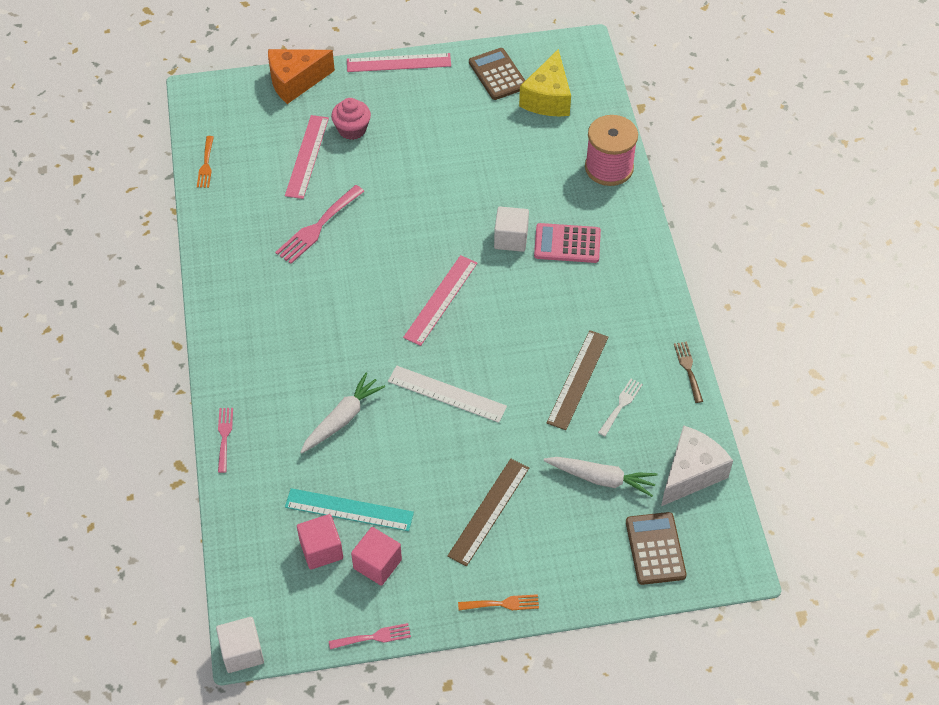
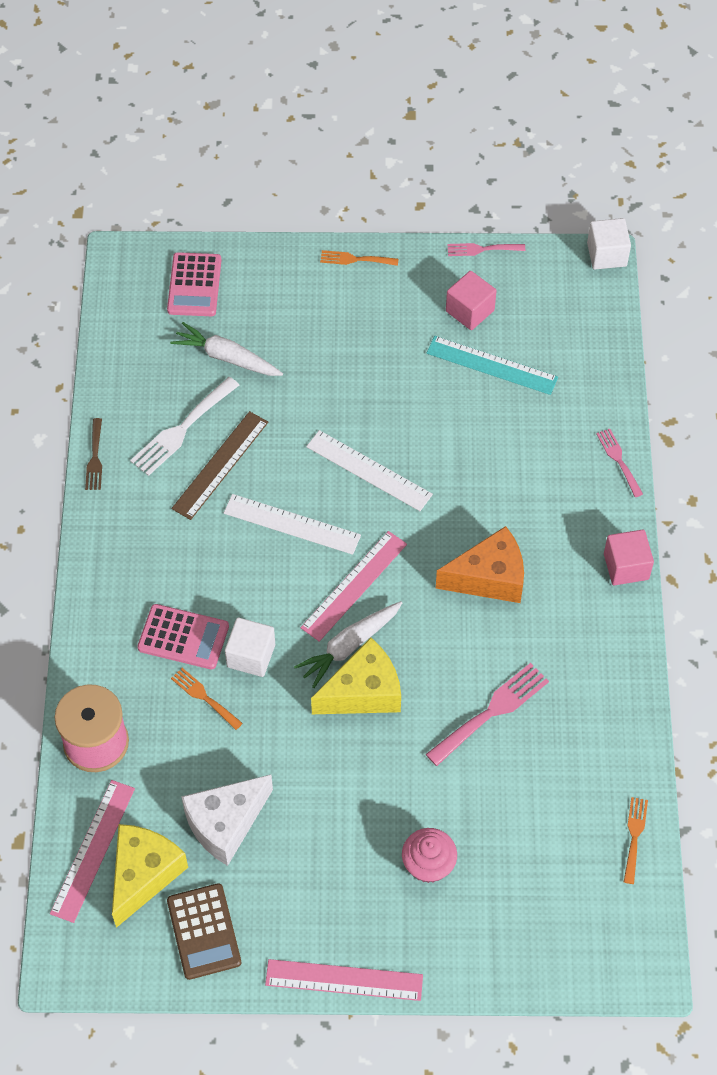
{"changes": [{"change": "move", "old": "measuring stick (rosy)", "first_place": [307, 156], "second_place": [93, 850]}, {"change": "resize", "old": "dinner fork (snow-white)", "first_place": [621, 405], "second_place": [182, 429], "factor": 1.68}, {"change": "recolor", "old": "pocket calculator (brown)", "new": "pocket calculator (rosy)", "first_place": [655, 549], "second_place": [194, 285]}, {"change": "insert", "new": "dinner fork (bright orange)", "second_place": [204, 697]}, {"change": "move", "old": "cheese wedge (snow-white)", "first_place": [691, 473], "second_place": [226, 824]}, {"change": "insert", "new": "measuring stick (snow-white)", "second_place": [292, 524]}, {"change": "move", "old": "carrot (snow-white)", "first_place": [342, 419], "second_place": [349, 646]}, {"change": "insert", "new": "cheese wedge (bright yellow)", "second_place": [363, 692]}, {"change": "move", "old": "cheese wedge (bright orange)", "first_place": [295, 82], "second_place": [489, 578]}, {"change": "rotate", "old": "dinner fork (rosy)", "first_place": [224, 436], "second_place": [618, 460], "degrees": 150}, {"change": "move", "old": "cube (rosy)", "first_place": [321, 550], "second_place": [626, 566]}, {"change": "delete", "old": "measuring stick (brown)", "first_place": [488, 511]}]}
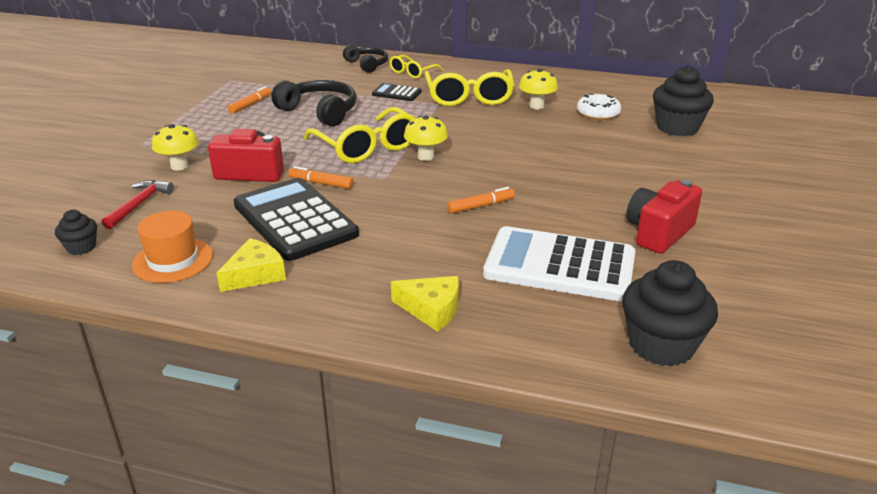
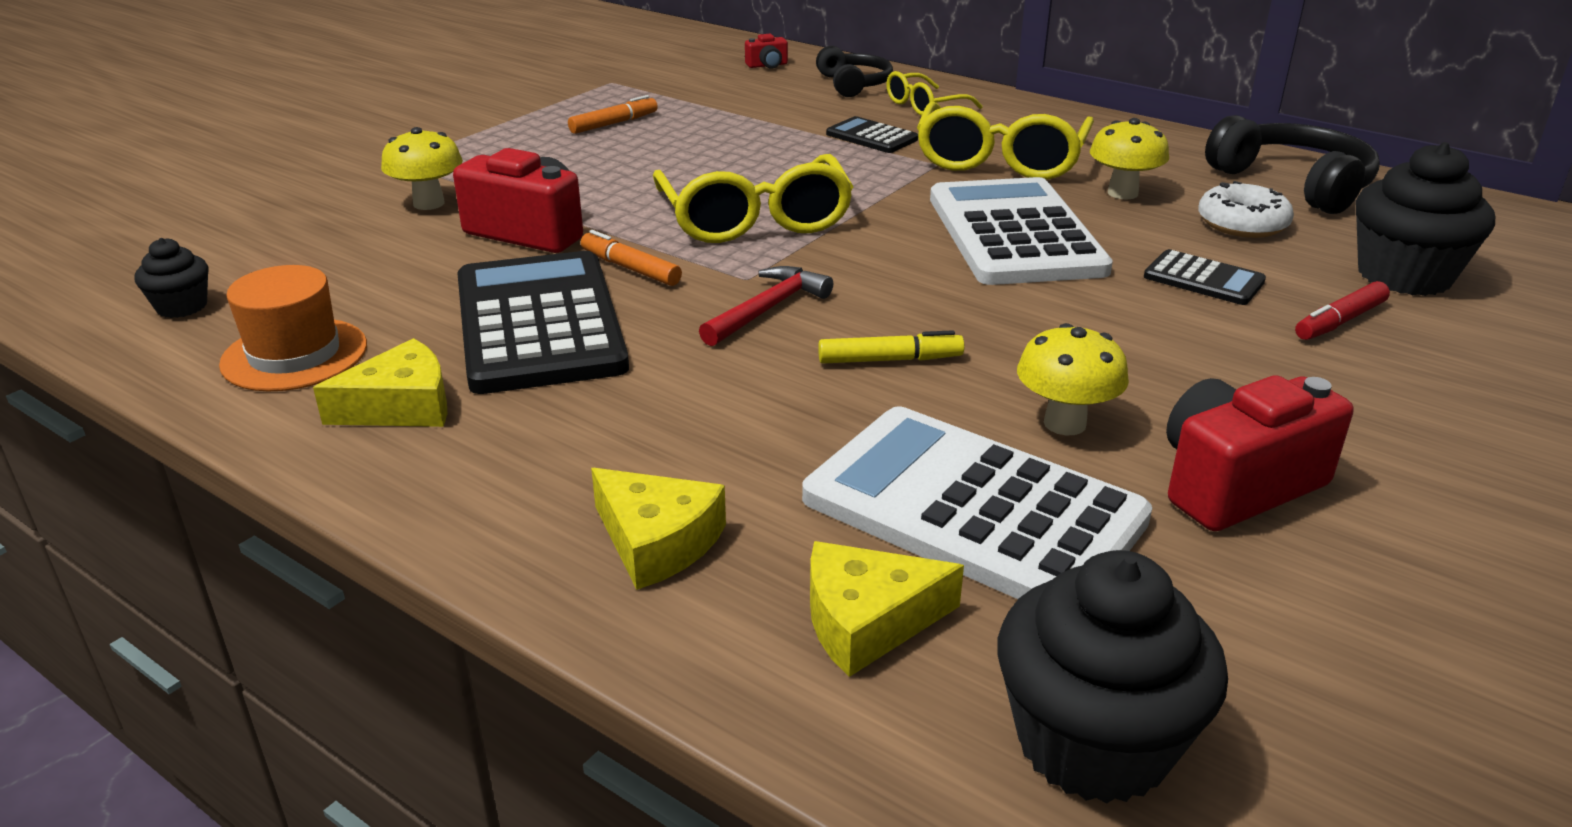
{"changes": [{"change": "move", "old": "hammer (crimson)", "first_place": [139, 204], "second_place": [767, 309]}, {"change": "insert", "new": "photo camera (crimson)", "second_place": [767, 65]}, {"change": "insert", "new": "cheese wedge (bright yellow)", "second_place": [867, 621]}, {"change": "recolor", "old": "marker (bright orange)", "new": "marker (bright yellow)", "first_place": [481, 206], "second_place": [890, 360]}, {"change": "insert", "new": "pocket calculator (snow-white)", "second_place": [1014, 234]}, {"change": "move", "old": "fungus (bright yellow)", "first_place": [426, 157], "second_place": [1064, 423]}, {"change": "insert", "new": "pocket calculator (jet-black)", "second_place": [1203, 279]}, {"change": "move", "old": "headphones (jet-black)", "first_place": [320, 112], "second_place": [1294, 184]}, {"change": "insert", "new": "marker (crimson)", "second_place": [1339, 321]}]}
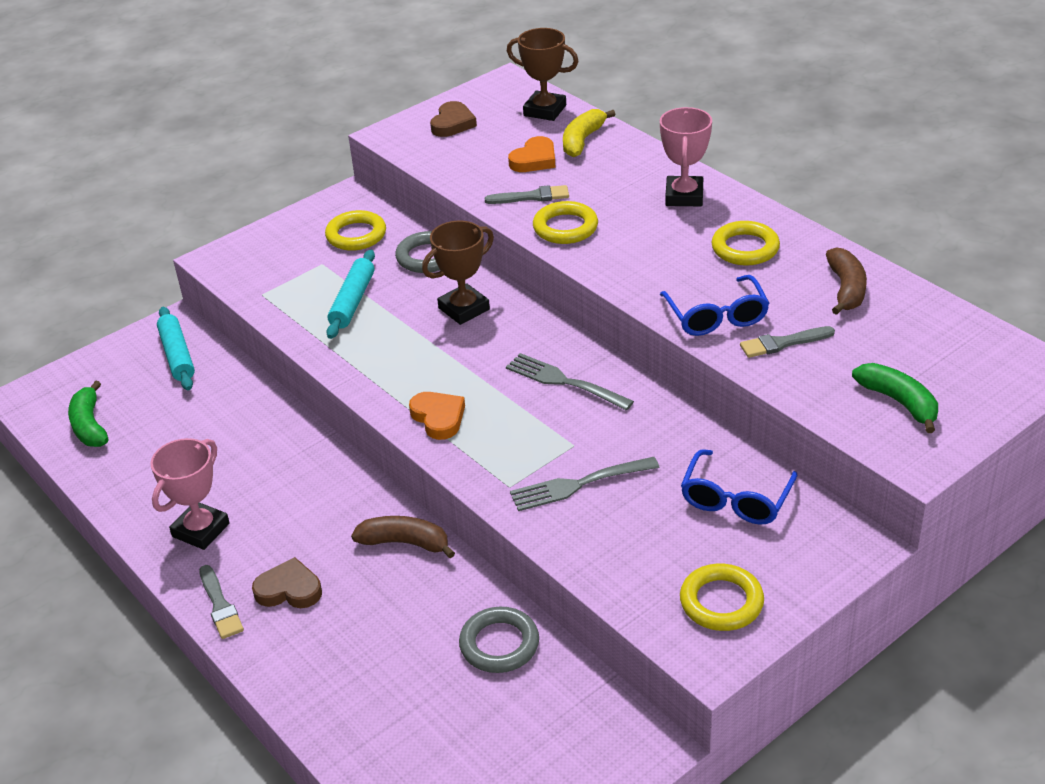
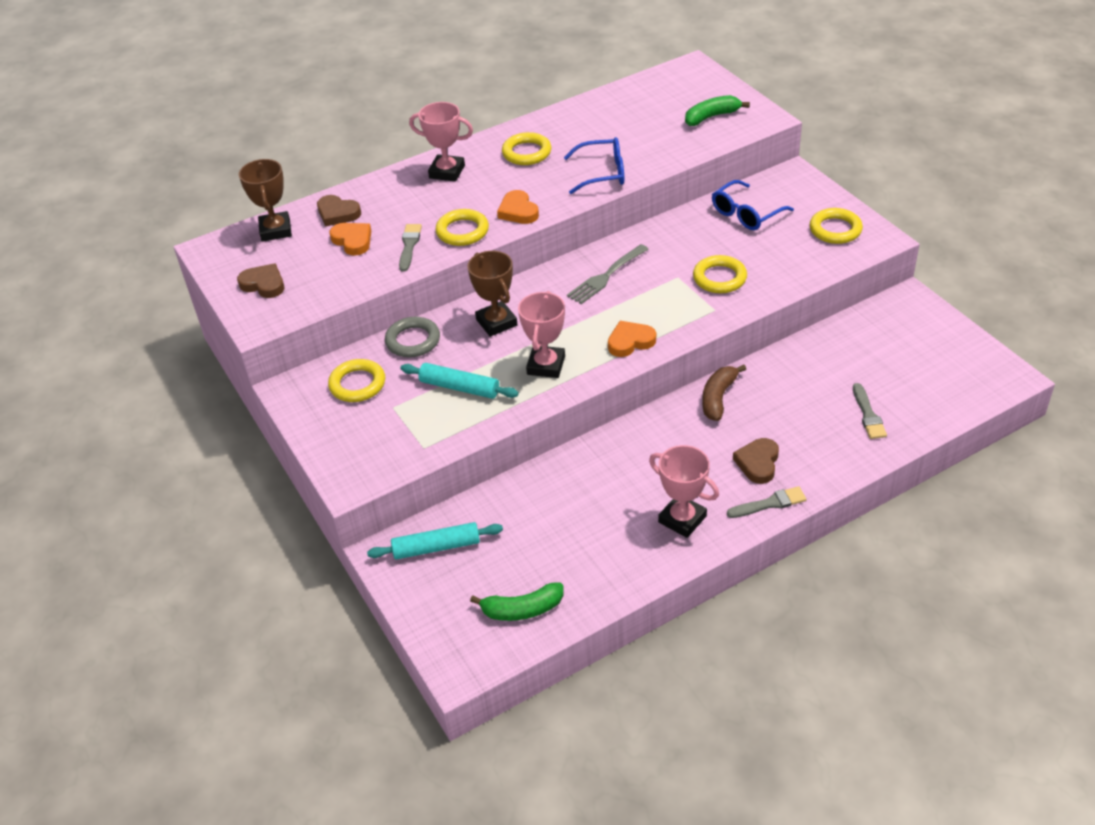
{"changes": [{"change": "rotate", "old": "trophy (brown)", "first_place": [545, 110], "second_place": [276, 230], "degrees": -45}, {"change": "replace", "old": "toy banana (bright yellow)", "new": "heart (brown)", "first_place": [582, 140], "second_place": [337, 213]}, {"change": "insert", "new": "heart (bright orange)", "second_place": [518, 211]}, {"change": "insert", "new": "trophy (rosy)", "second_place": [546, 365]}, {"change": "replace", "old": "dinner fork (ash-grey)", "new": "ring (bright yellow)", "first_place": [578, 485], "second_place": [719, 278]}, {"change": "rotate", "old": "eyeglasses (royal blue)", "first_place": [735, 499], "second_place": [746, 214], "degrees": 105}, {"change": "move", "old": "brush (ash-grey)", "first_place": [783, 343], "second_place": [868, 414]}, {"change": "delete", "old": "ring (ash-grey)", "first_place": [499, 644]}, {"change": "delete", "old": "toy banana (brown)", "first_place": [846, 289]}]}
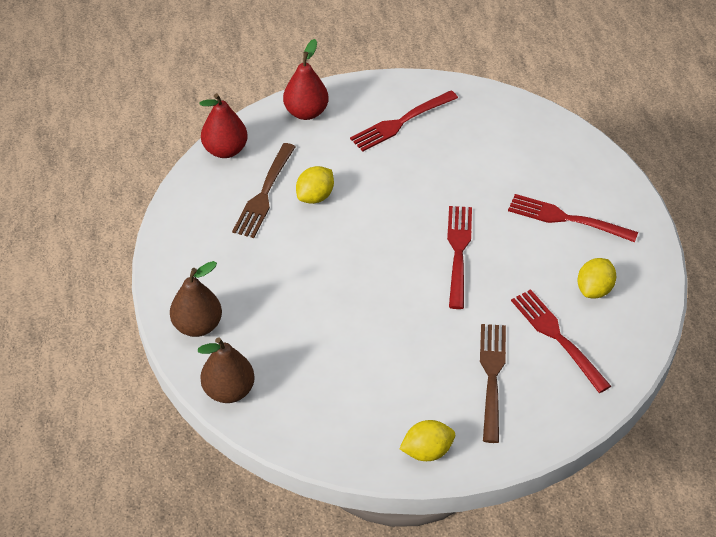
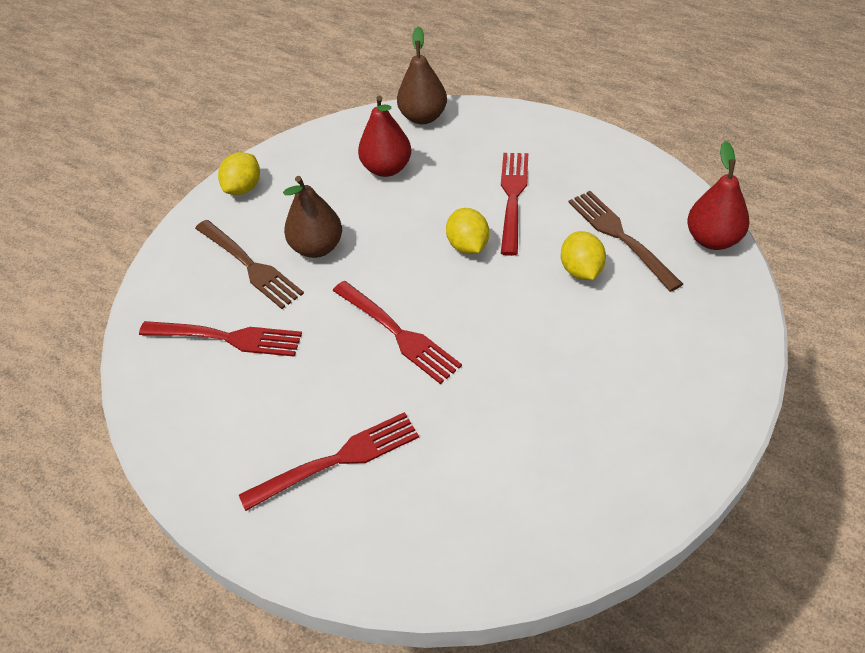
{"changes": [{"change": "move", "old": "toy pear (brown)", "first_place": [197, 325], "second_place": [317, 247]}, {"change": "move", "old": "toy pear (crimson)", "first_place": [306, 112], "second_place": [387, 168]}, {"change": "move", "old": "lemon (bright yellow)", "first_place": [594, 289], "second_place": [468, 246]}, {"change": "move", "old": "dinner fork (crimson)", "first_place": [401, 122], "second_place": [513, 197]}]}
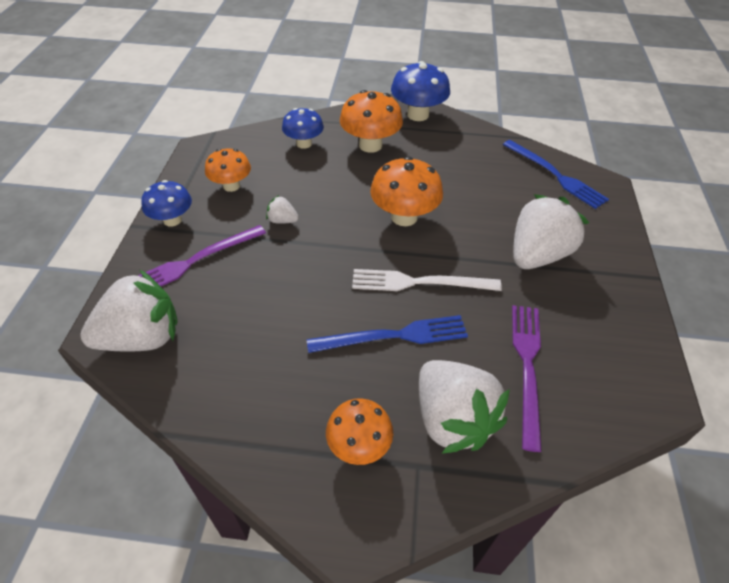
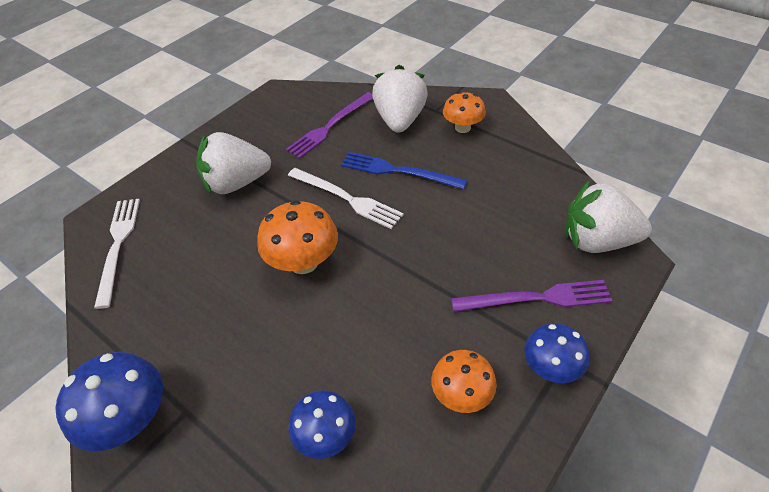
{"changes": [{"change": "recolor", "old": "dinner fork (royal blue)", "new": "dinner fork (snow-white)", "first_place": [555, 175], "second_place": [118, 245]}, {"change": "delete", "old": "berry (snow-white)", "first_place": [282, 220]}, {"change": "delete", "old": "fungus (bright orange)", "first_place": [370, 145]}]}
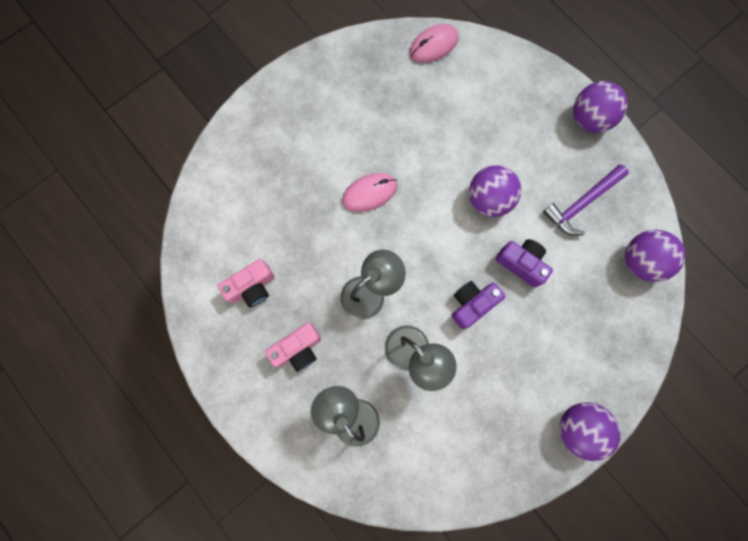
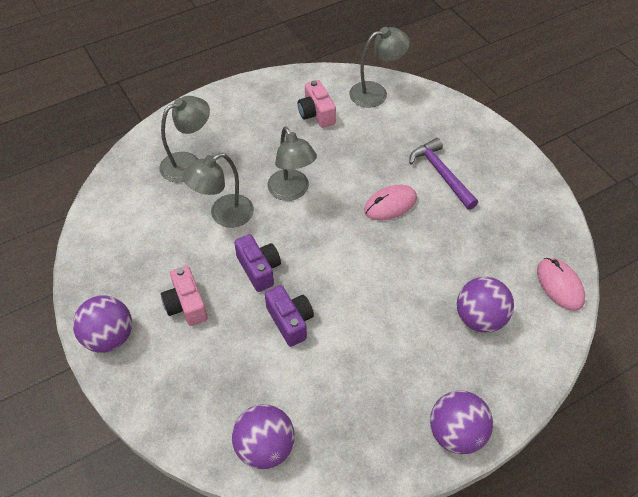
{"changes": [{"change": "move", "old": "photo camera (rosy)", "first_place": [298, 349], "second_place": [186, 305]}, {"change": "rotate", "old": "photo camera (violet)", "first_place": [521, 263], "second_place": [290, 321], "degrees": -75}, {"change": "insert", "new": "reading lamp (ash-grey)", "second_place": [376, 93]}, {"change": "rotate", "old": "computer mouse (rosy)", "first_place": [369, 193], "second_place": [390, 204], "degrees": 75}, {"change": "move", "old": "hammer (violet)", "first_place": [581, 203], "second_place": [441, 174]}, {"change": "move", "old": "sphere (violet)", "first_place": [488, 199], "second_place": [480, 318]}]}
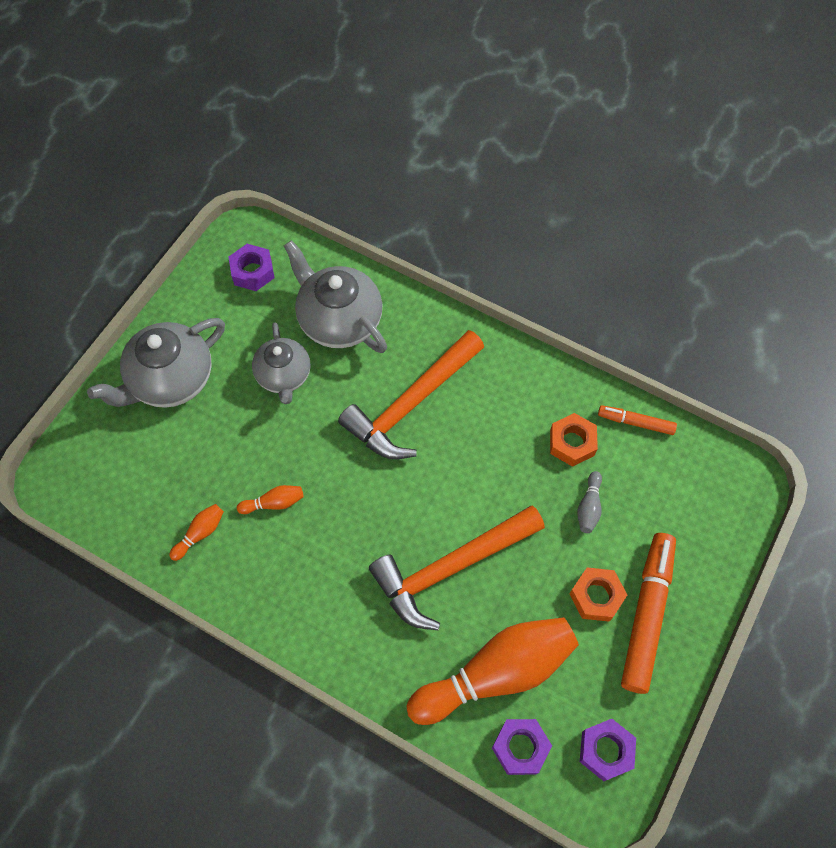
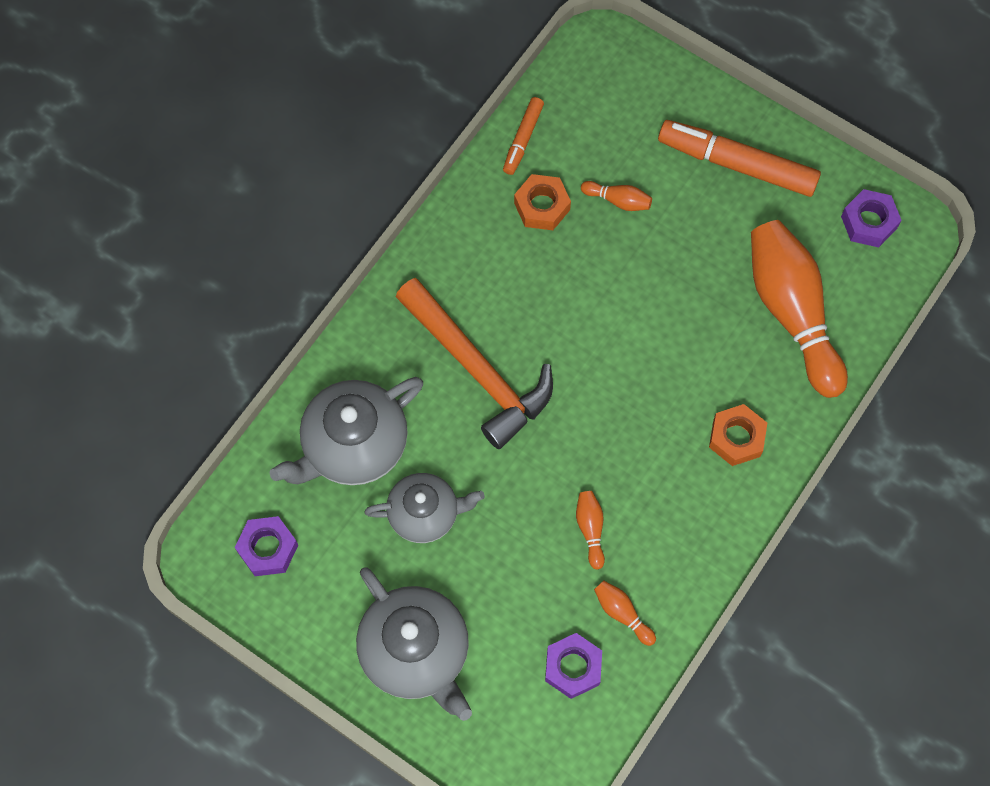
{"changes": [{"change": "move", "old": "hexagon nut (violet)", "first_place": [520, 748], "second_place": [573, 667]}, {"change": "recolor", "old": "skittle (ash-grey)", "new": "skittle (bright orange)", "first_place": [589, 507], "second_place": [618, 200]}, {"change": "move", "old": "hexagon nut (bright orange)", "first_place": [596, 596], "second_place": [736, 438]}, {"change": "delete", "old": "hammer (bright orange)", "first_place": [450, 568]}]}
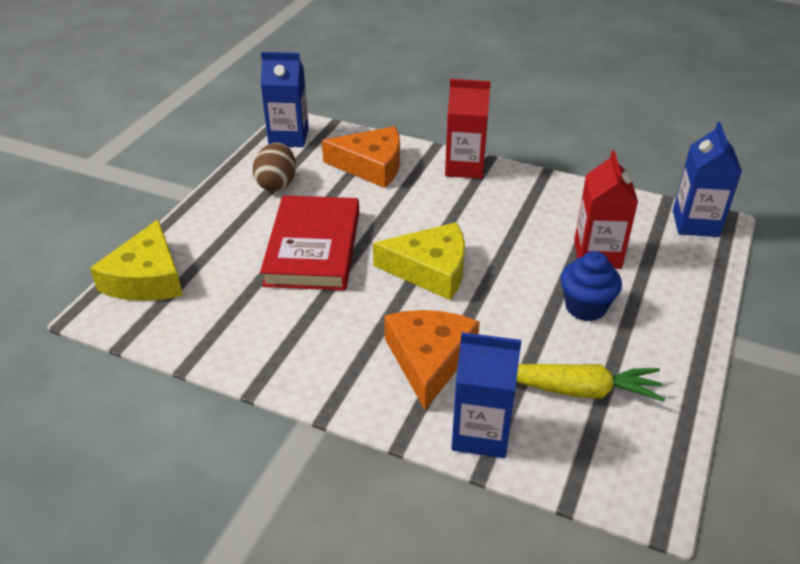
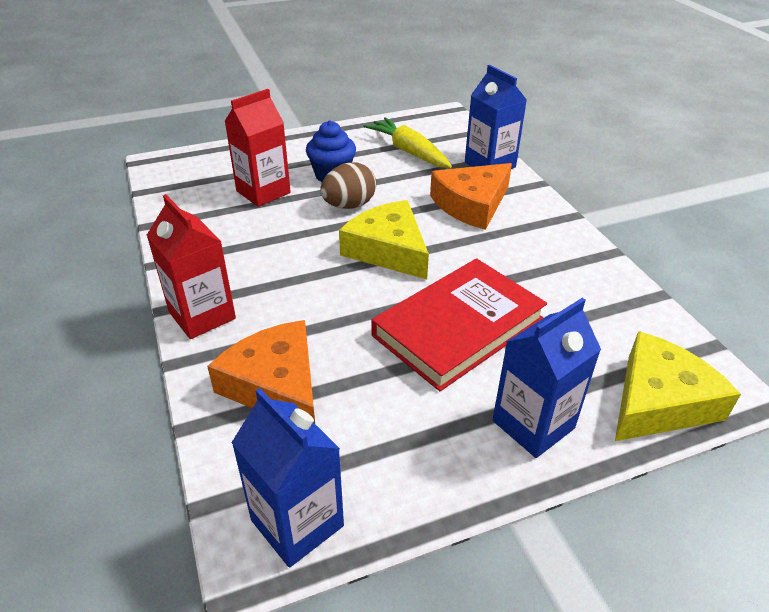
{"changes": [{"change": "move", "old": "toy egg (brown)", "first_place": [277, 184], "second_place": [349, 205]}, {"change": "move", "old": "milk carton (royal blue)", "first_place": [695, 223], "second_place": [533, 424]}]}
